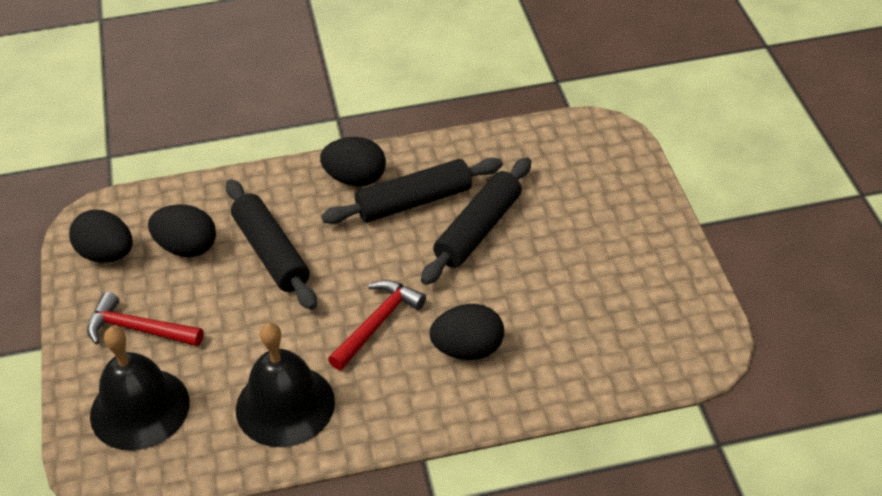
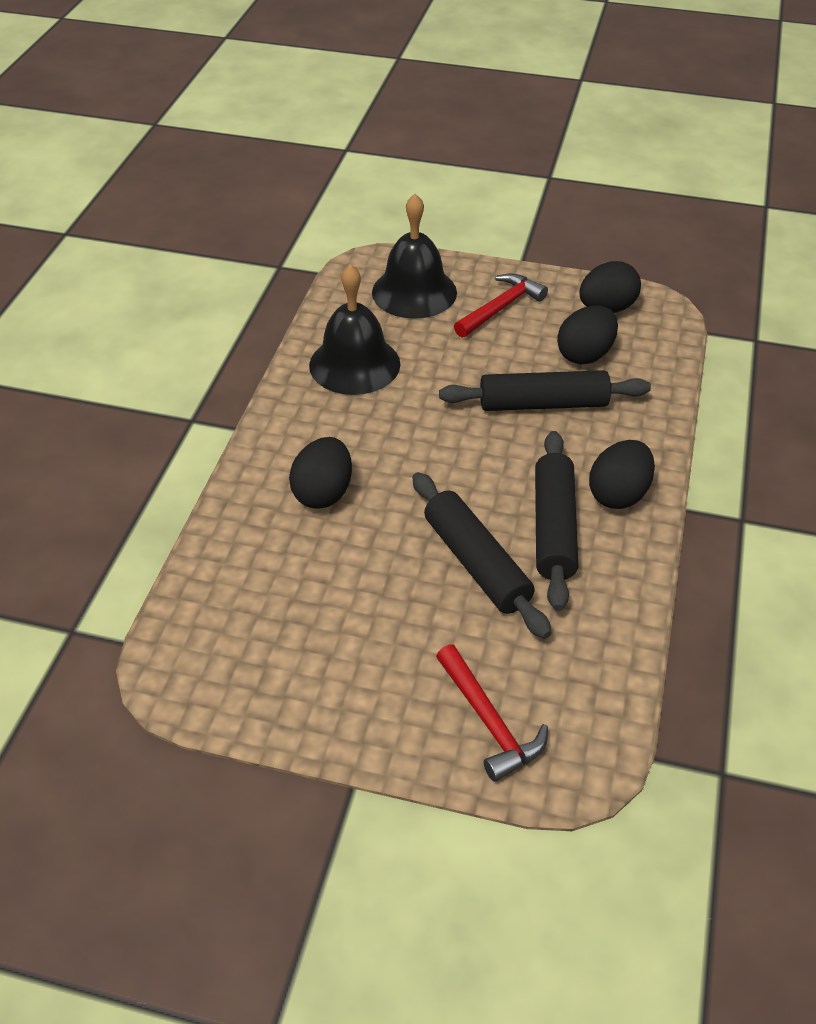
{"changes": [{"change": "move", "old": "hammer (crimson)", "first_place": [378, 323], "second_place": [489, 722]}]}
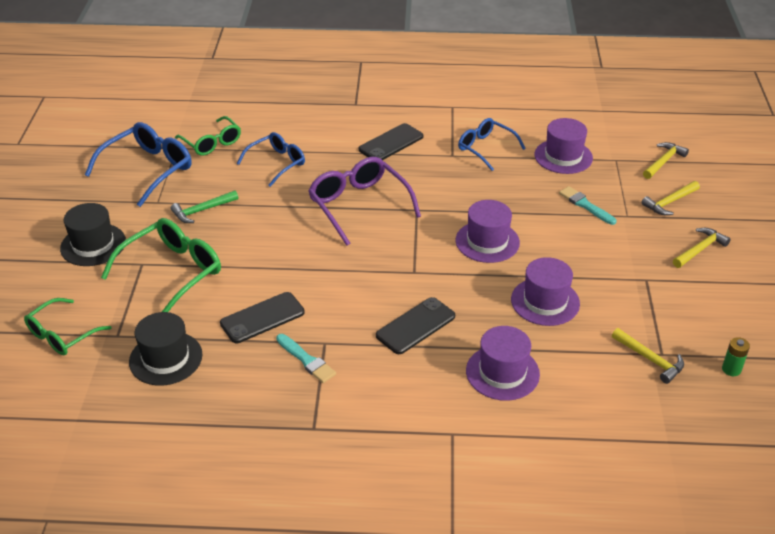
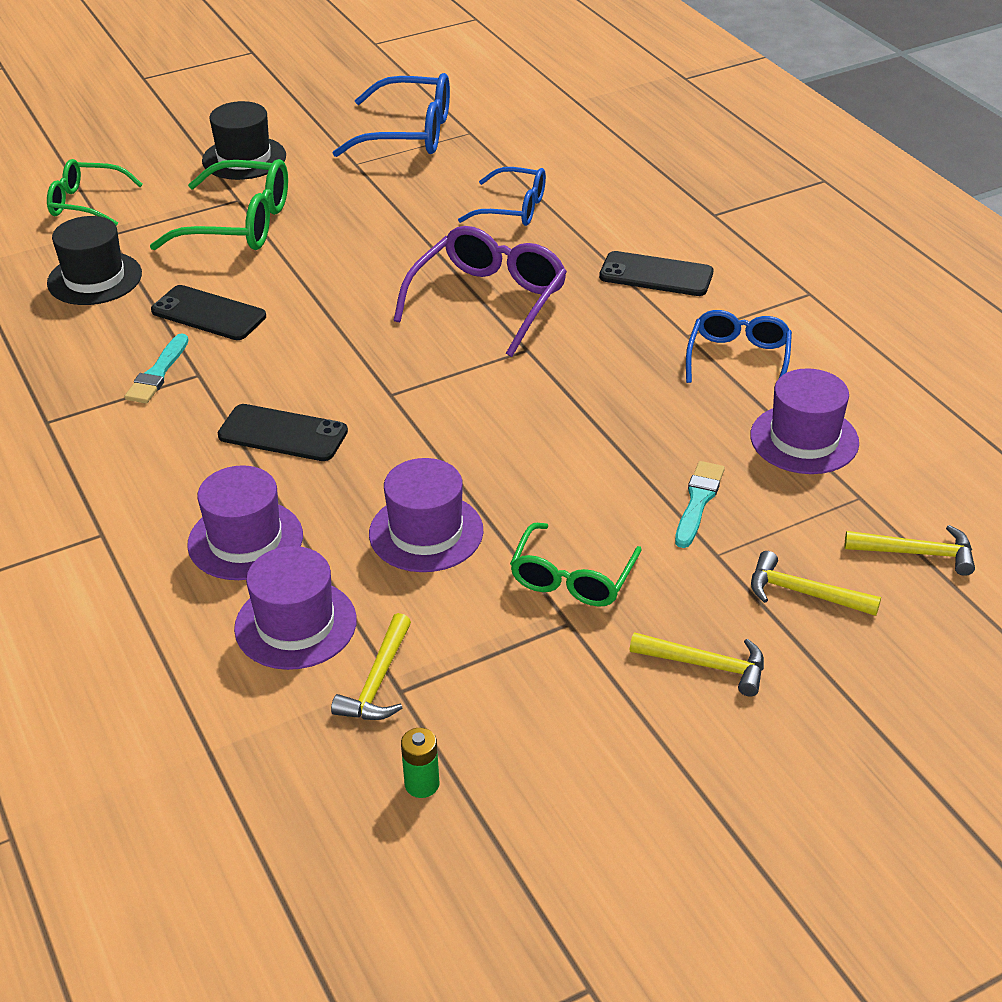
{"changes": [{"change": "move", "old": "hat (violet)", "first_place": [487, 241], "second_place": [295, 624]}, {"change": "move", "old": "eyeglasses (green)", "first_place": [212, 143], "second_place": [572, 579]}, {"change": "delete", "old": "hammer (green)", "first_place": [202, 210]}]}
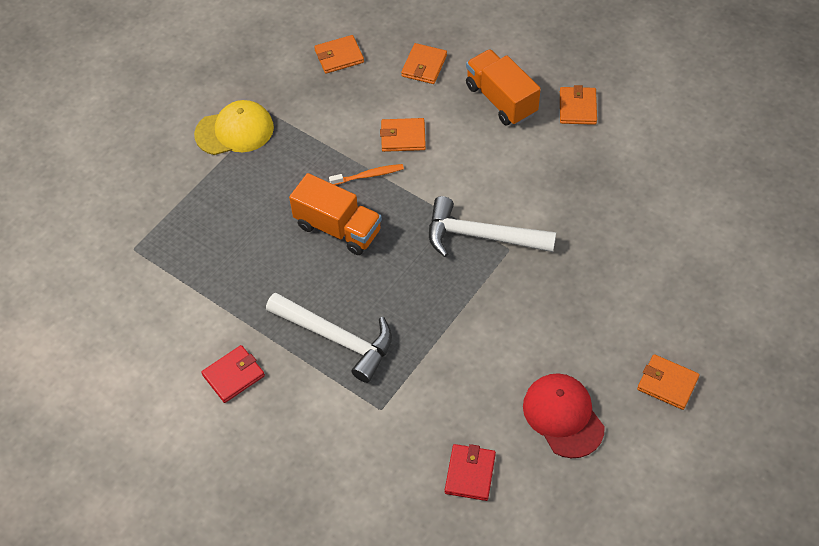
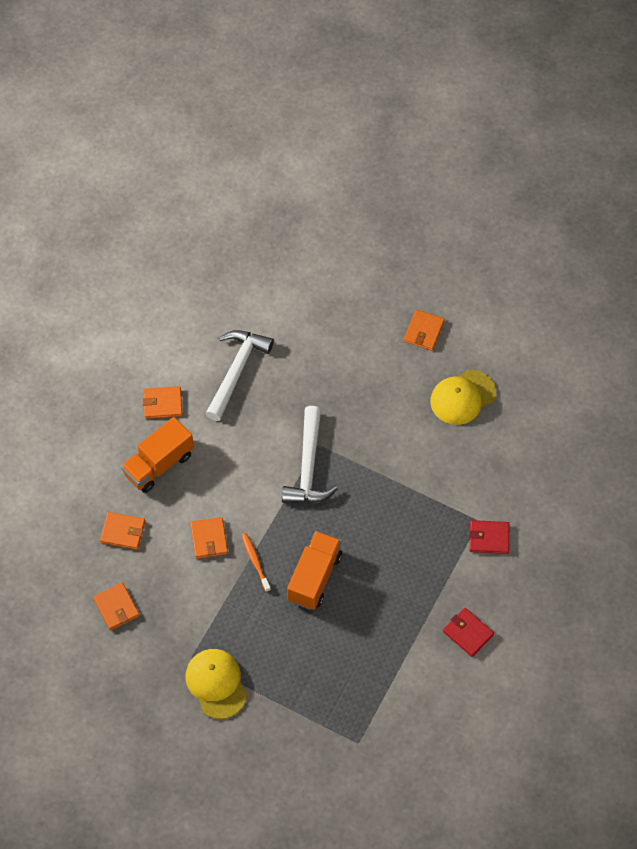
{"changes": [{"change": "move", "old": "hammer (snow-white)", "first_place": [337, 339], "second_place": [236, 371]}, {"change": "recolor", "old": "baseball cap (crimson)", "new": "baseball cap (bright yellow)", "first_place": [563, 416], "second_place": [462, 397]}, {"change": "move", "old": "billfold (crimson)", "first_place": [470, 473], "second_place": [489, 538]}]}
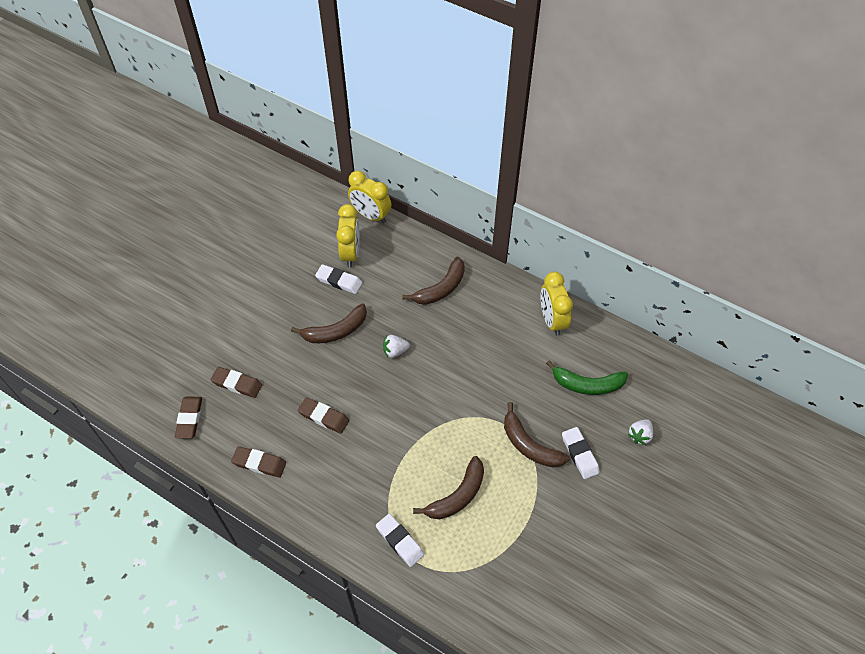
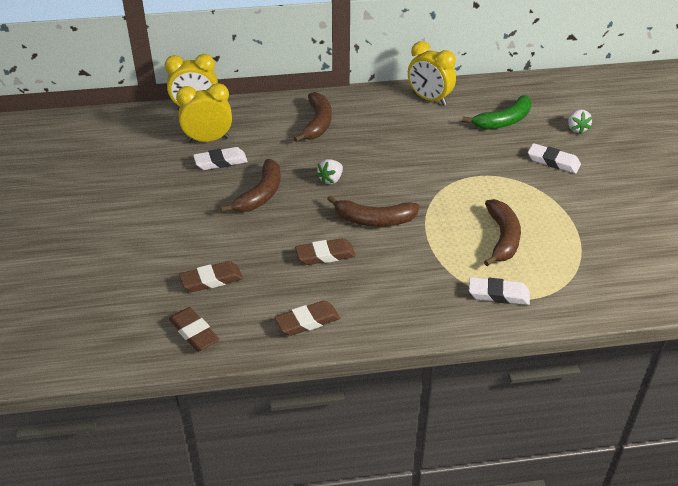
{"changes": [{"change": "rotate", "old": "clock (bright yellow)", "first_place": [350, 253], "second_place": [208, 140], "degrees": -60}, {"change": "move", "old": "toy banana (brown)", "first_place": [529, 445], "second_place": [374, 220]}]}
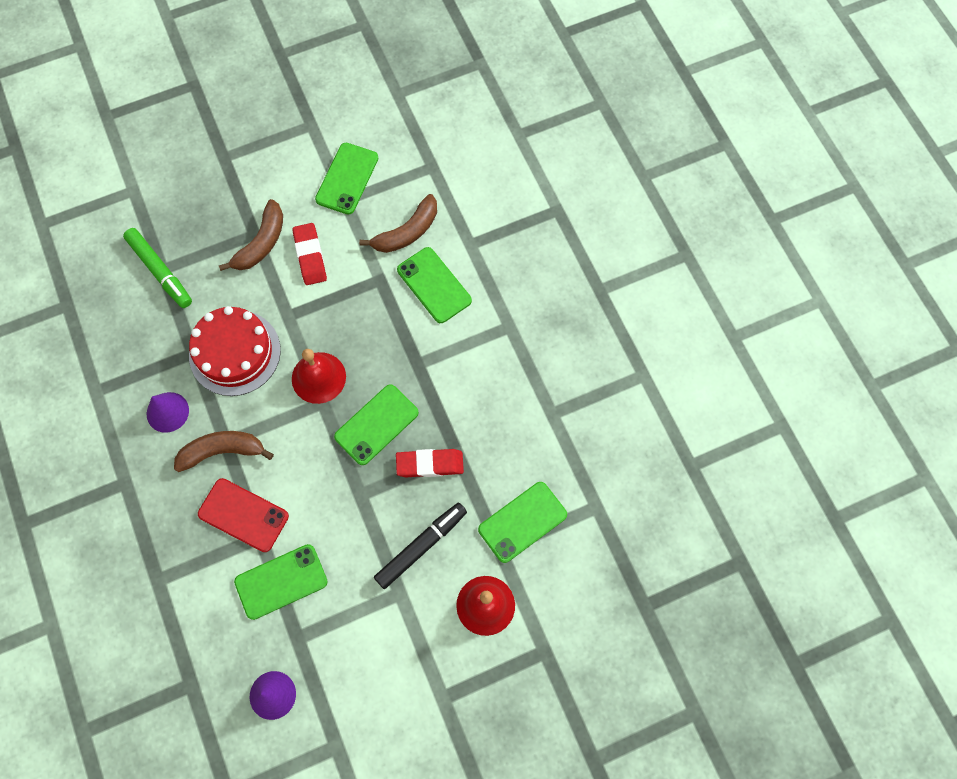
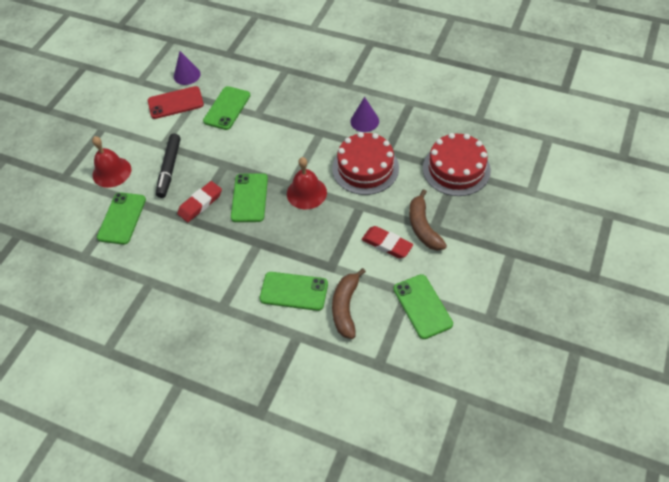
{"changes": [{"change": "move", "old": "mobile phone (crimson)", "first_place": [243, 515], "second_place": [175, 103]}, {"change": "replace", "old": "marker (green)", "new": "layer cake (crimson)", "first_place": [160, 271], "second_place": [456, 169]}, {"change": "delete", "old": "toy banana (brown)", "first_place": [222, 451]}]}
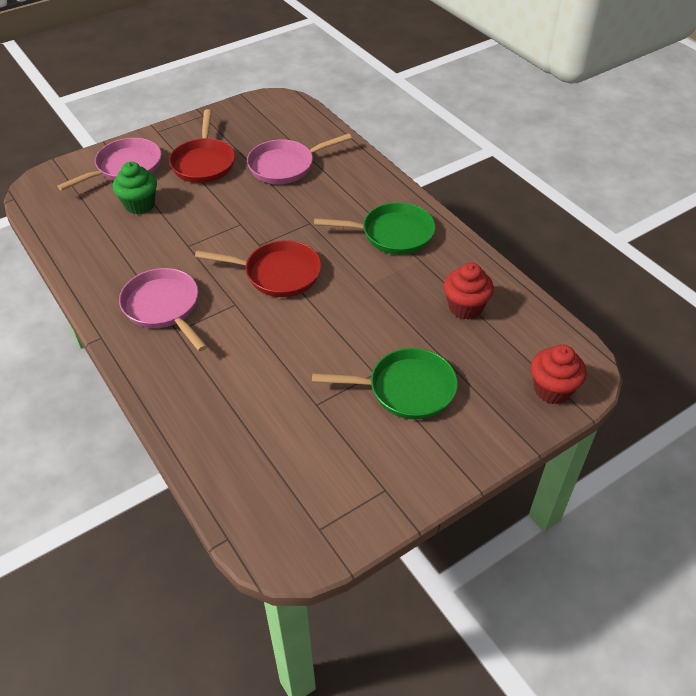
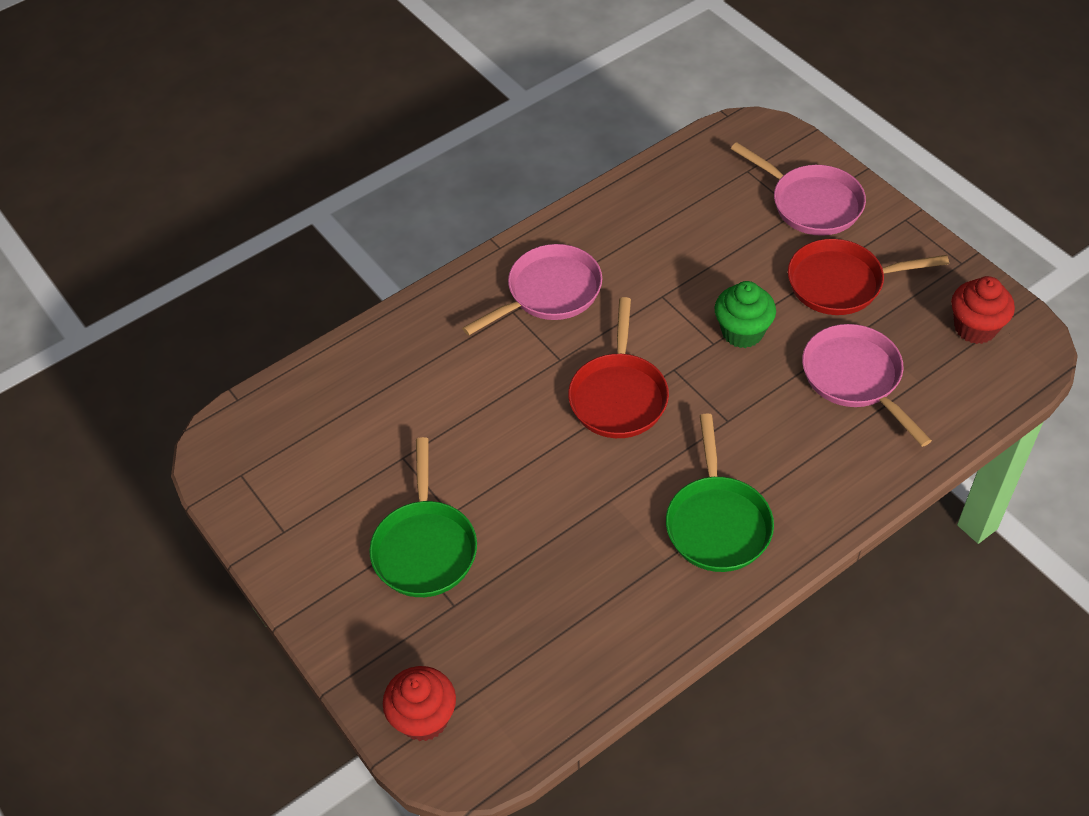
{"changes": [{"change": "move", "old": "muffin (green)", "first_place": [140, 205], "second_place": [742, 332]}, {"change": "move", "old": "muffin (crimson)", "first_place": [465, 307], "second_place": [975, 328]}]}
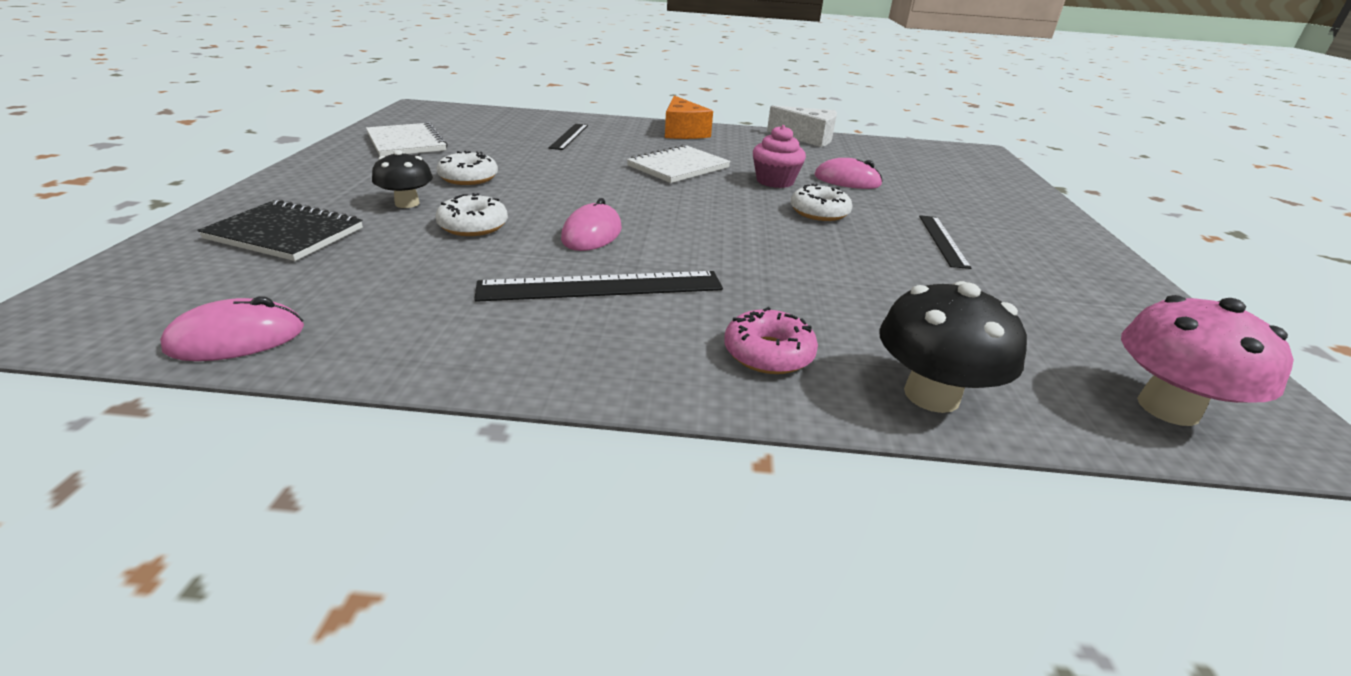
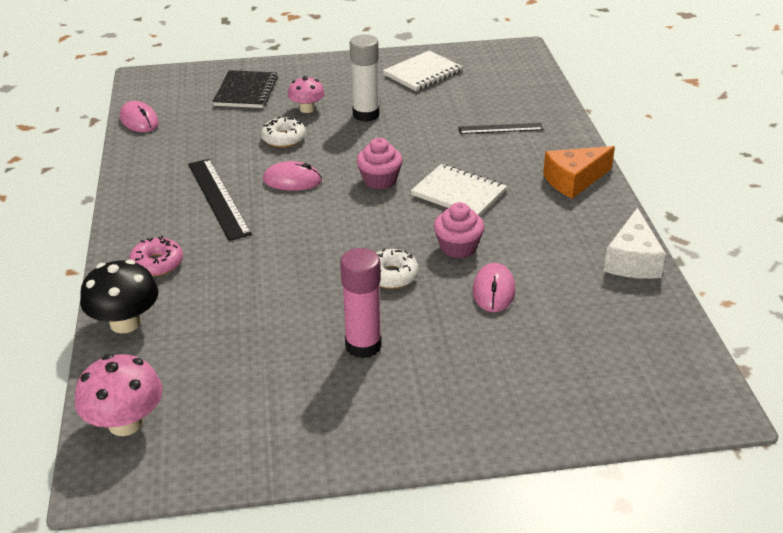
{"changes": [{"change": "recolor", "old": "fungus (jet-black)", "new": "fungus (rosy)", "first_place": [407, 203], "second_place": [307, 109]}, {"change": "replace", "old": "measuring stick (jet-black)", "new": "glue stick (rosy)", "first_place": [943, 240], "second_place": [363, 346]}, {"change": "replace", "old": "glazed donut (snow-white)", "new": "glue stick (snow-white)", "first_place": [468, 178], "second_place": [366, 115]}, {"change": "insert", "new": "muffin (rosy)", "second_place": [379, 180]}]}
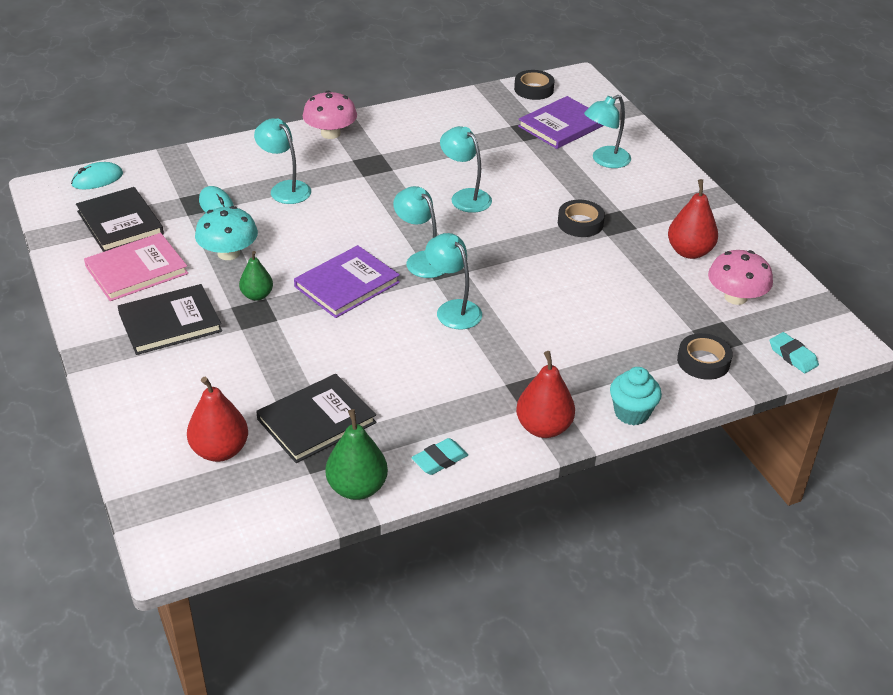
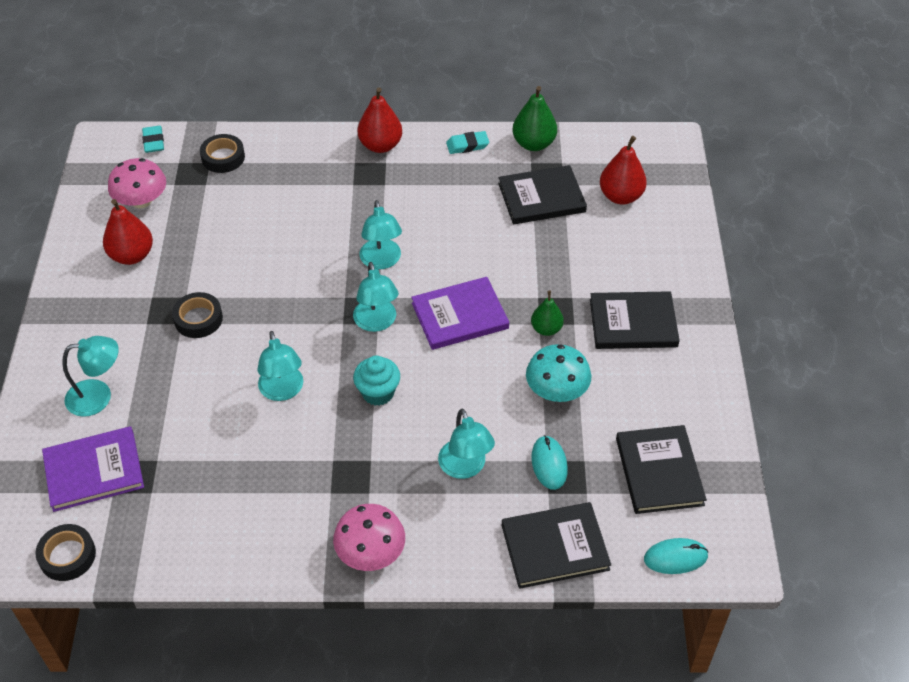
{"changes": [{"change": "move", "old": "muffin (aqua)", "first_place": [631, 413], "second_place": [378, 393]}, {"change": "insert", "new": "hardback (jet-black)", "second_place": [555, 547]}, {"change": "delete", "old": "hardback (rosy)", "first_place": [136, 270]}]}
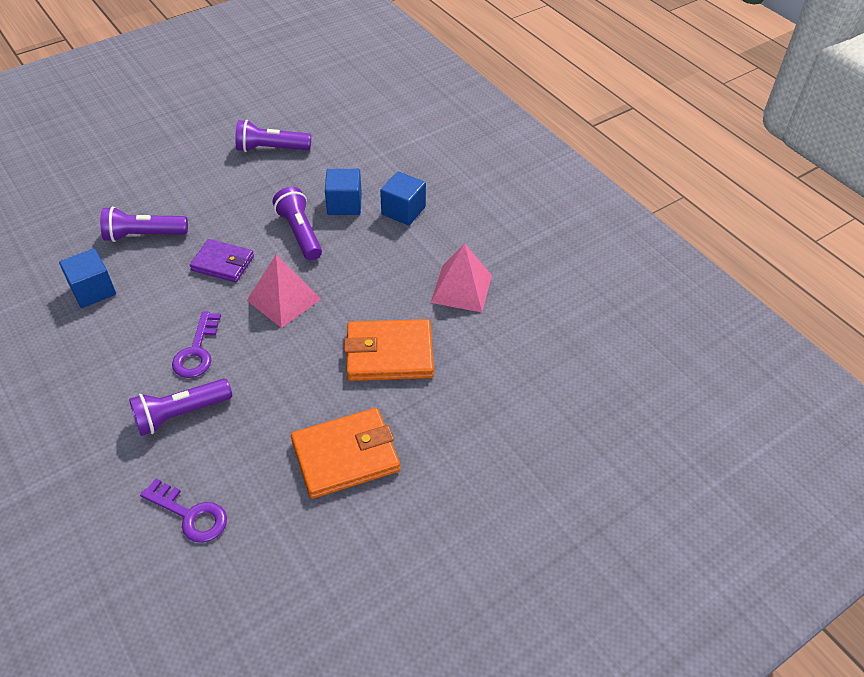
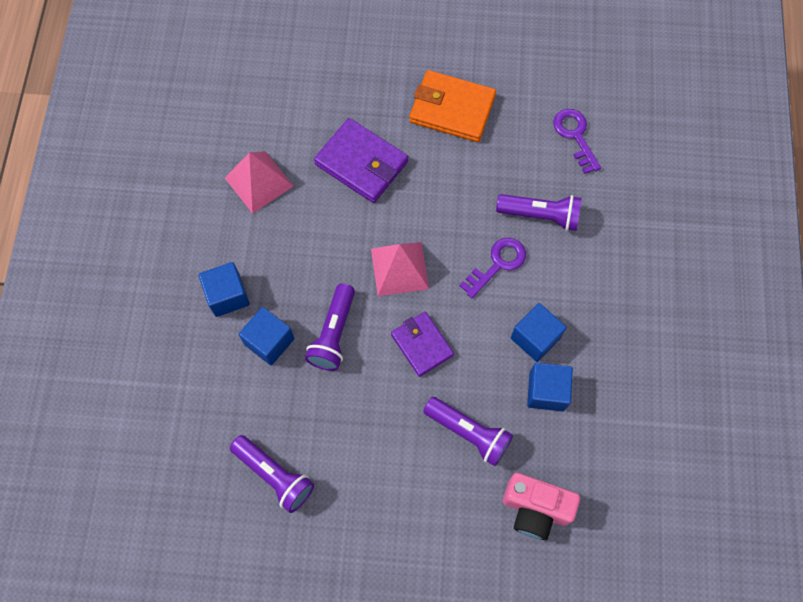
{"changes": [{"change": "recolor", "old": "billfold (bright orange)", "new": "billfold (violet)", "first_place": [389, 354], "second_place": [361, 163]}, {"change": "insert", "new": "photo camera (rosy)", "second_place": [535, 509]}, {"change": "insert", "new": "cube (royal blue)", "second_place": [535, 338]}]}
